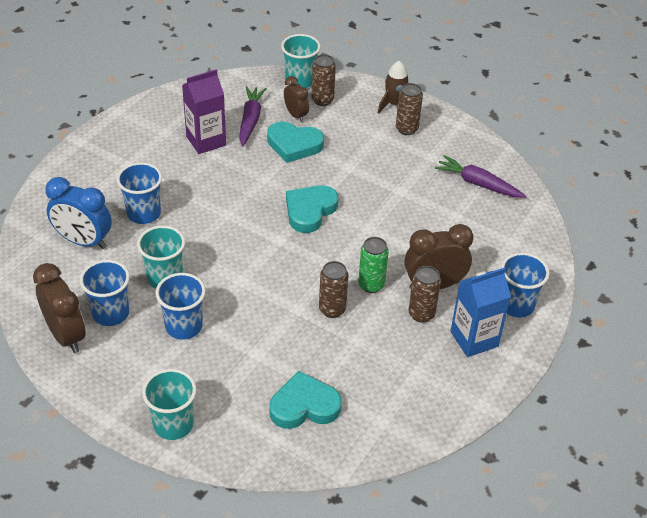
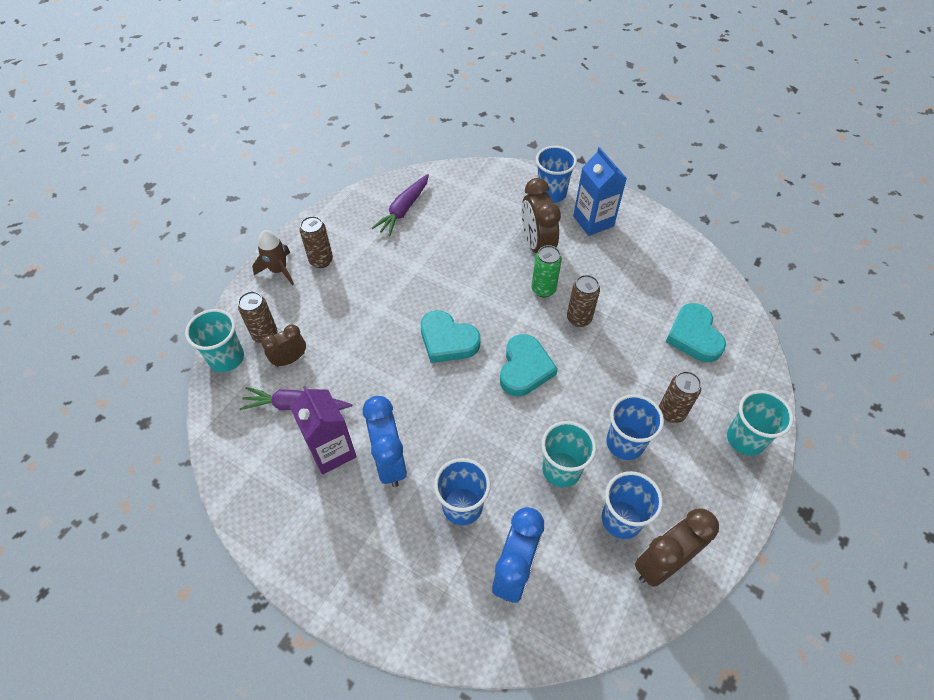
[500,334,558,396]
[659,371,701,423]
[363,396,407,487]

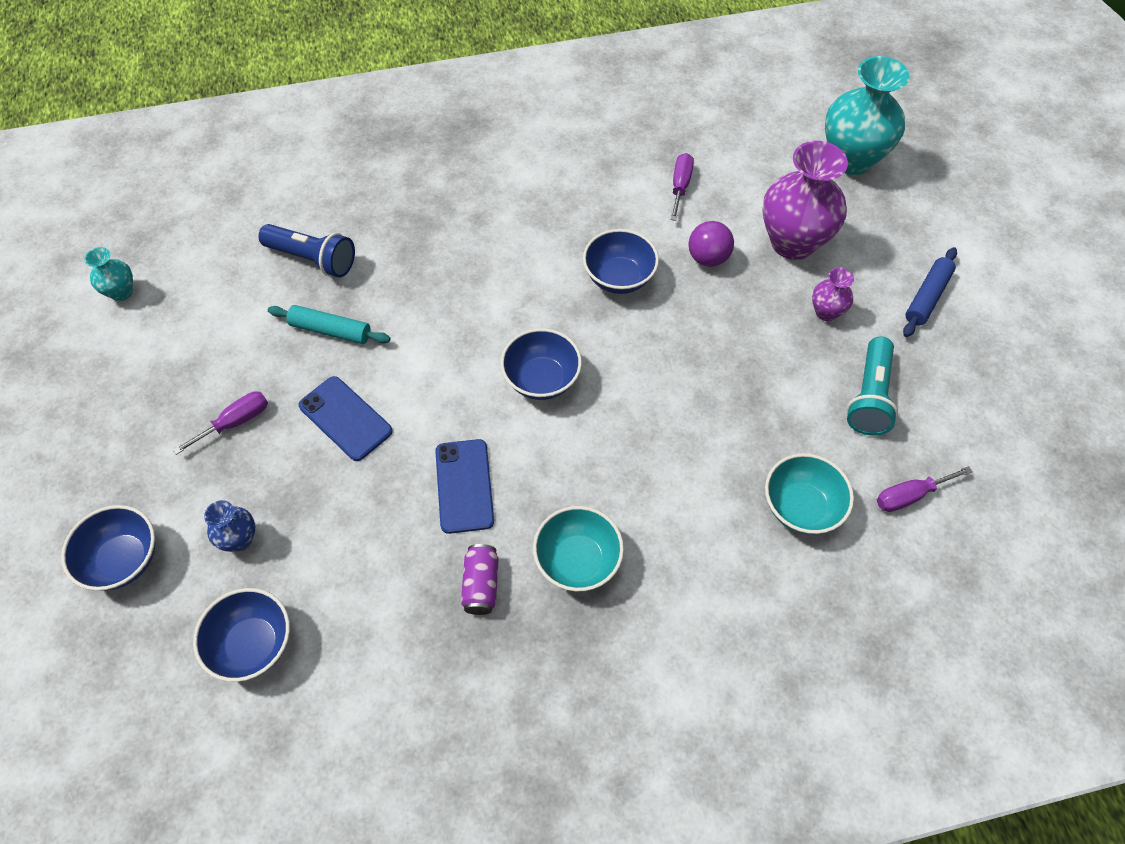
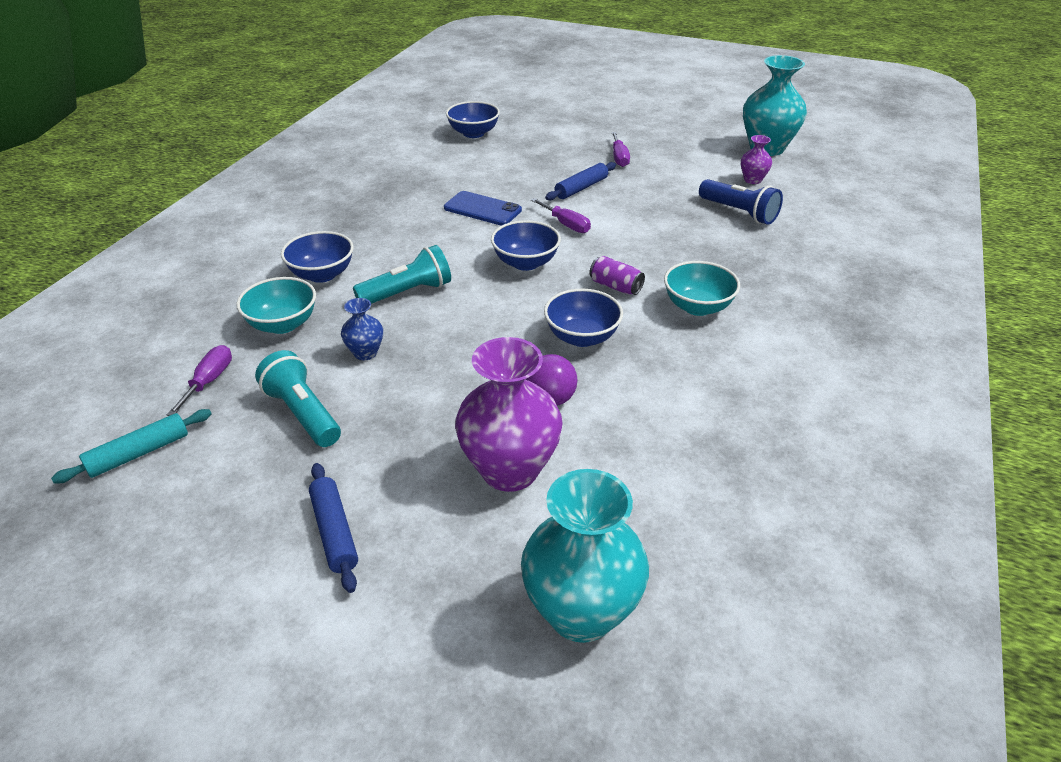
[531,198,591,233]
[699,179,783,225]
[743,55,807,156]
[741,135,772,184]
[51,409,212,483]
[545,162,616,201]
[341,298,383,360]
[281,231,354,283]
[664,261,740,316]
[590,256,645,295]
[353,245,451,304]

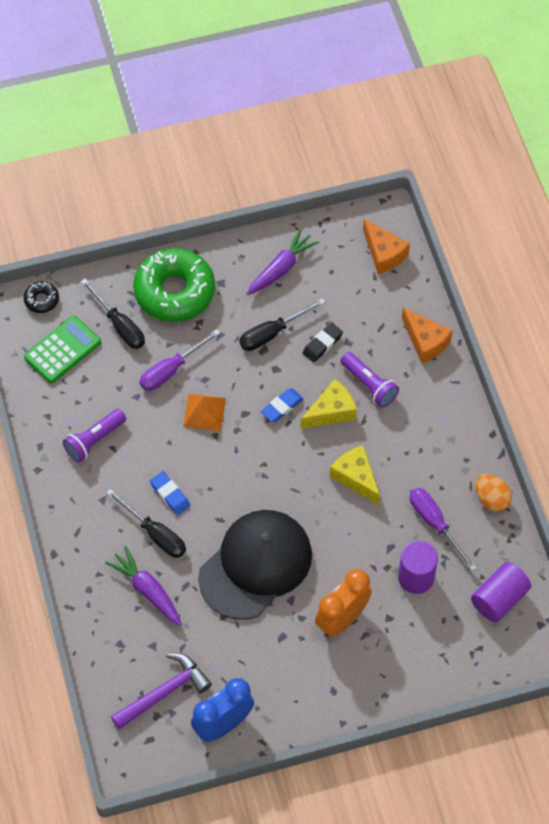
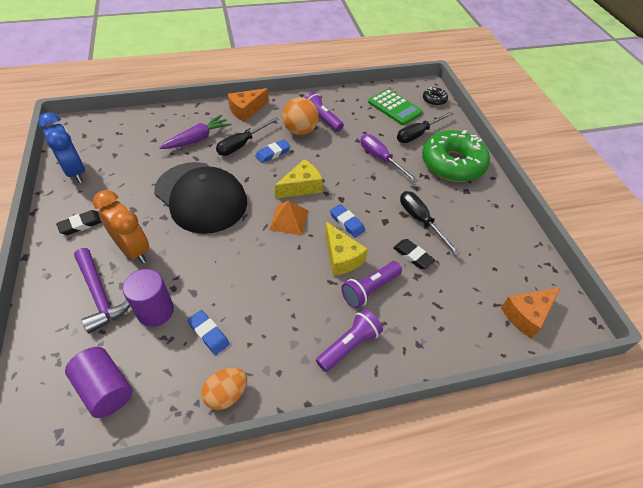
[246,228,319,295] (first image)
[228,88,269,122]
[269,200,308,235]
[275,159,323,199]
[187,310,230,355]
[74,248,130,333]
[282,98,319,135]
[56,210,102,235]
[316,309,383,372]

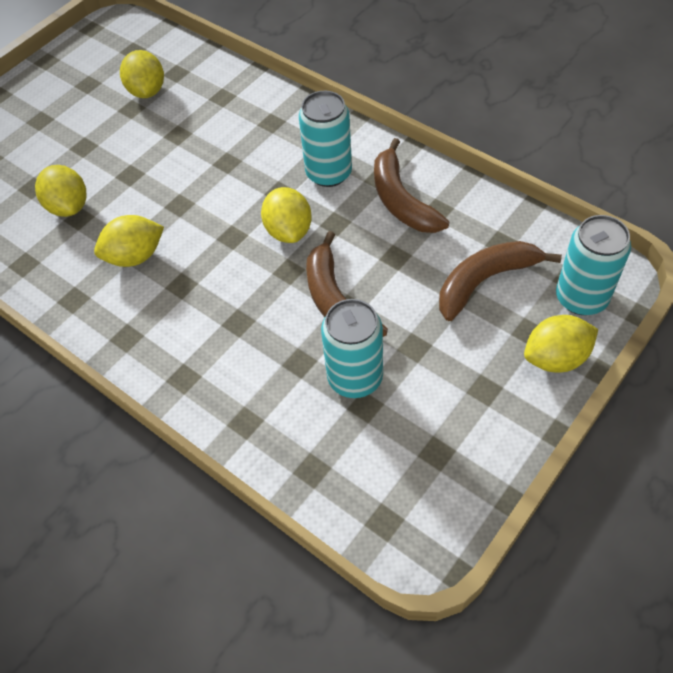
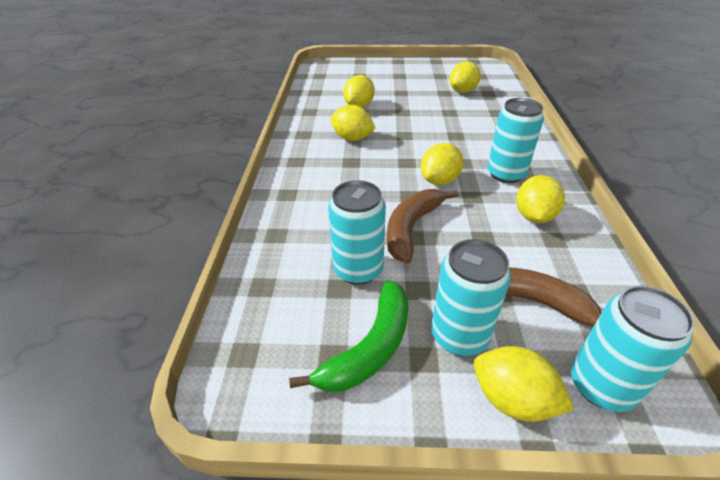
[516,175,565,223]
[431,239,511,356]
[289,280,408,392]

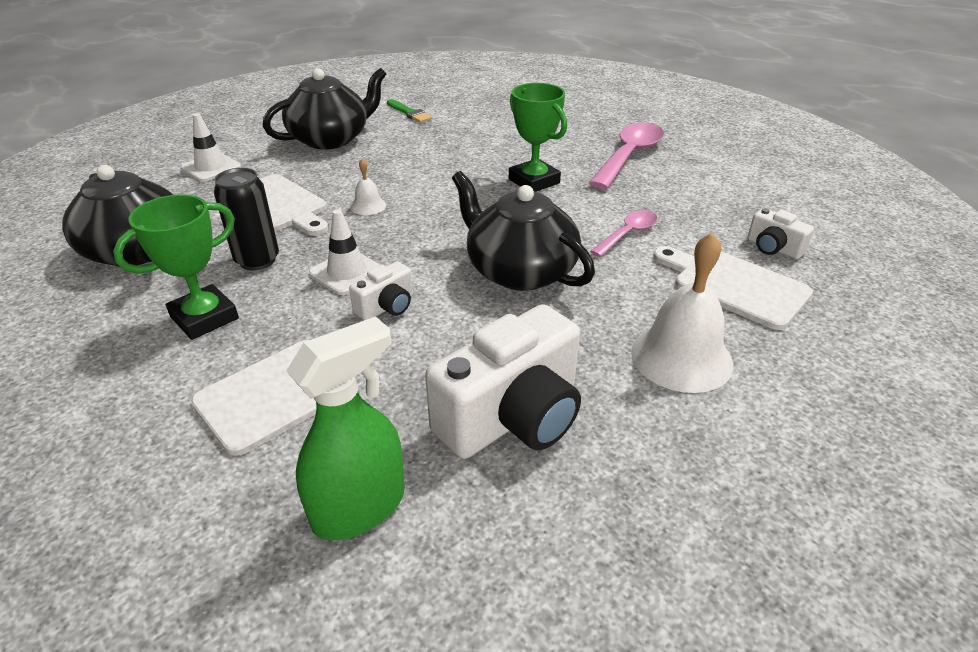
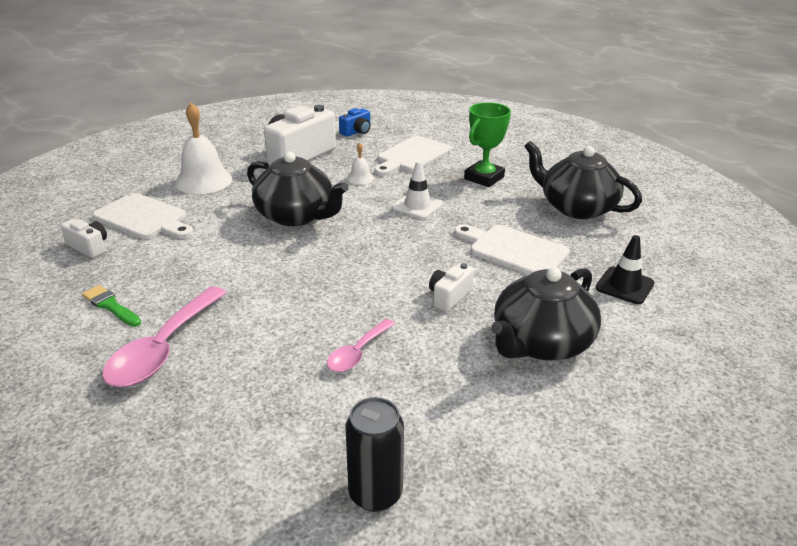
[509,83,567,192] (first image)
[82,285,141,327]
[595,235,655,304]
[347,142,374,184]
[345,397,404,512]
[327,319,395,372]
[429,263,474,312]
[339,108,370,137]

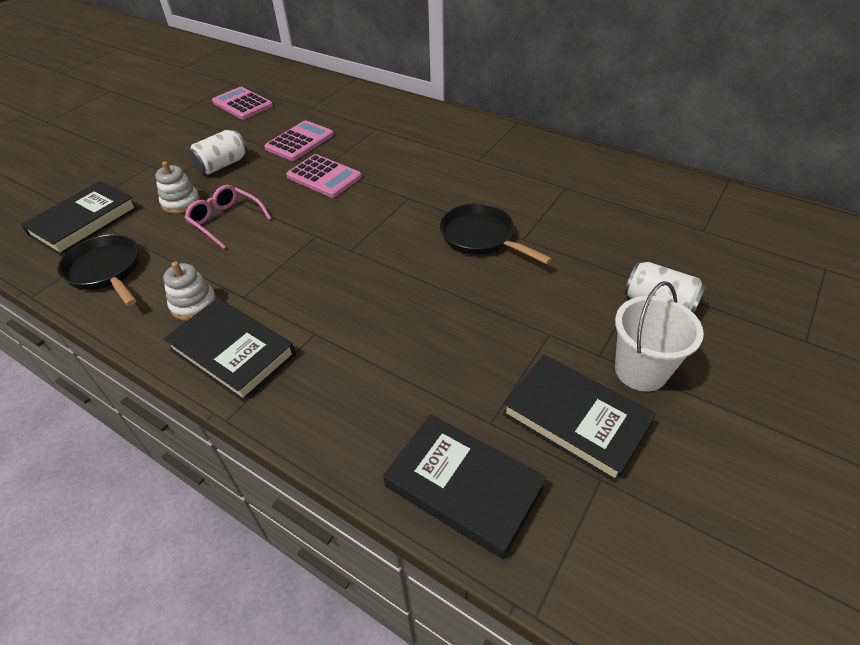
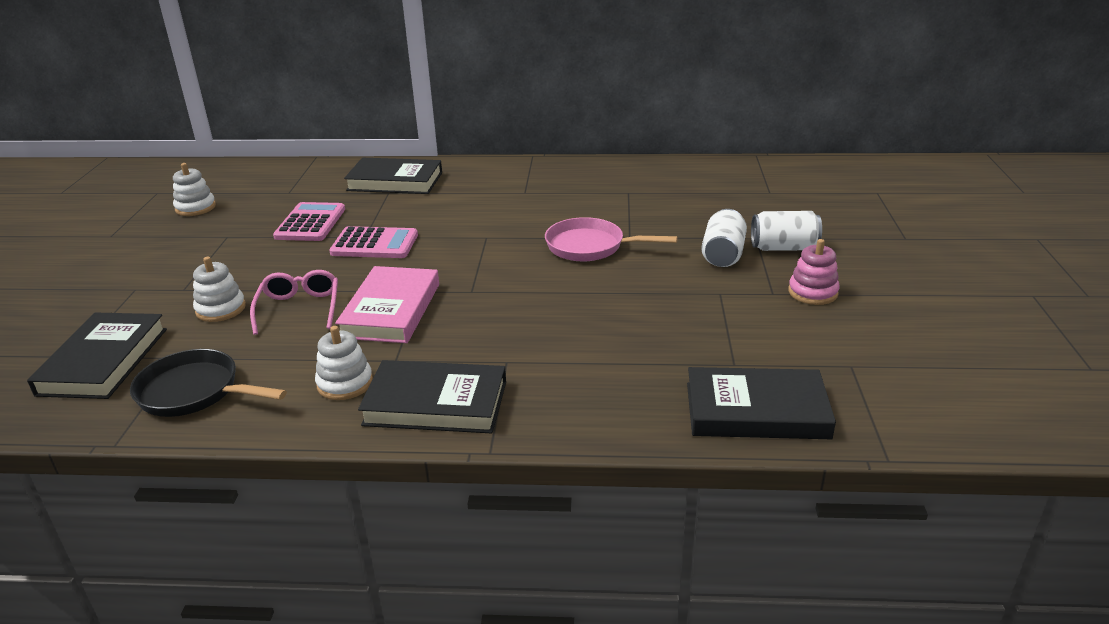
[173,163,216,216]
[701,209,747,267]
[250,270,338,335]
[545,217,678,261]
[788,239,840,305]
[344,158,442,194]
[335,266,439,343]

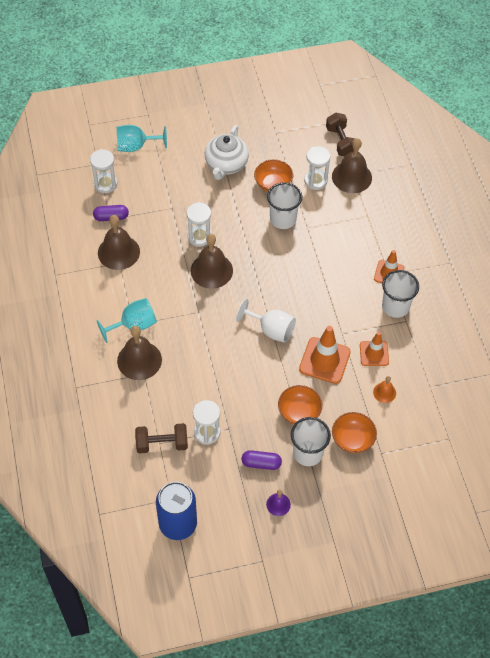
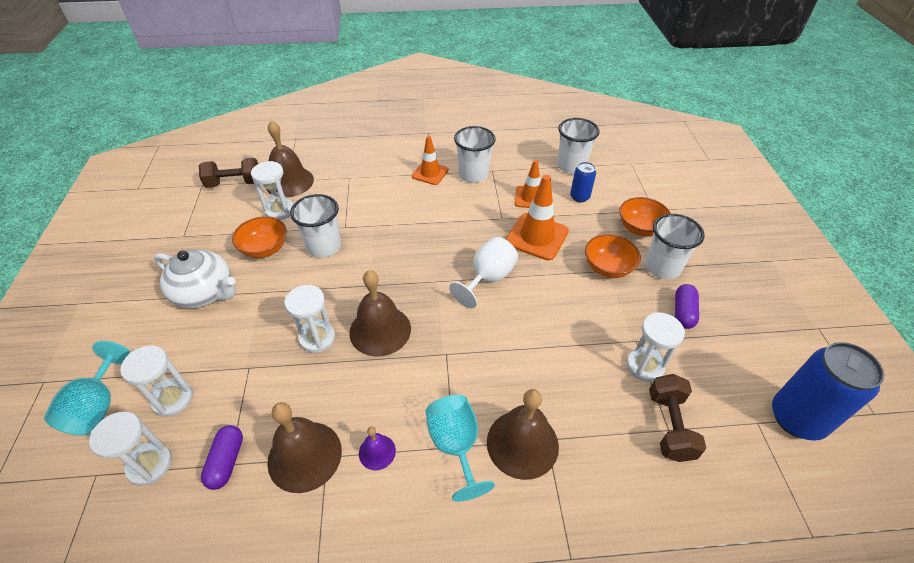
[570,162,596,202]
[359,427,396,470]
[557,118,600,174]
[120,346,193,417]

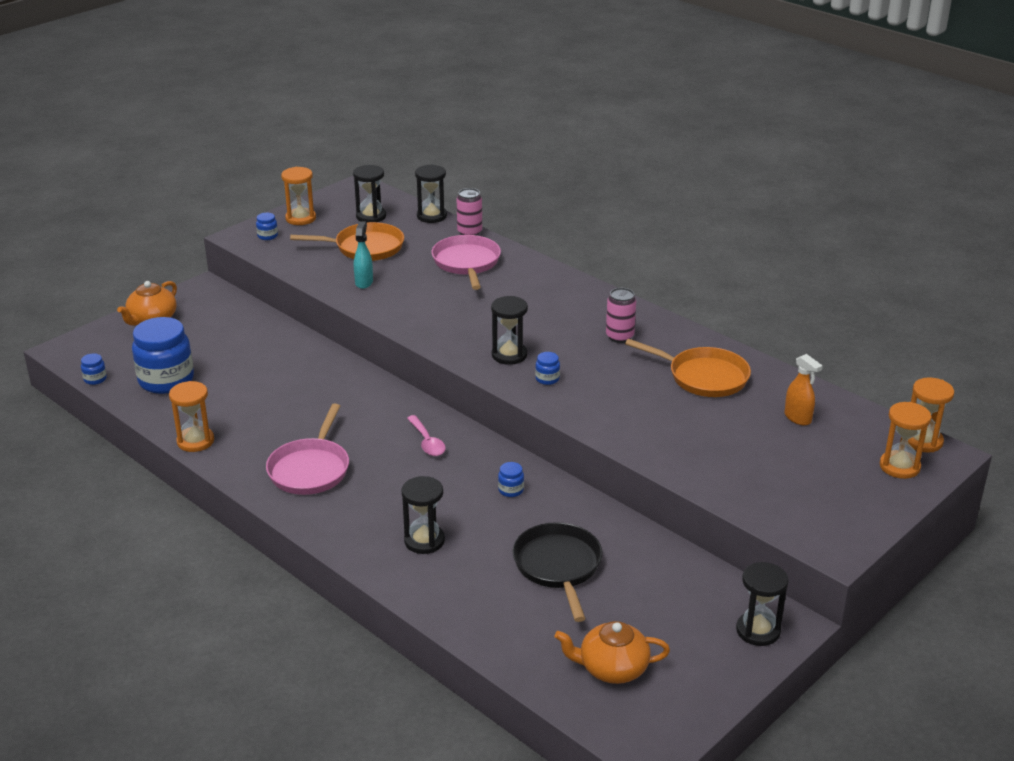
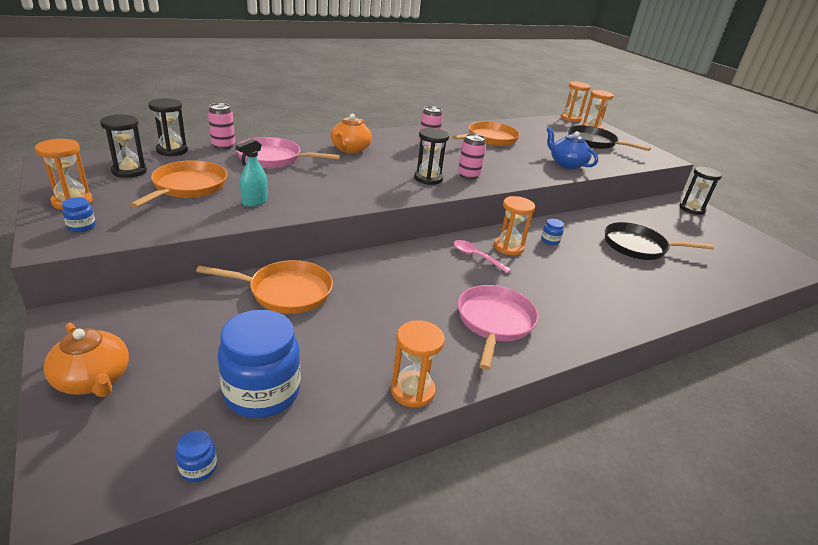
[236,139,268,207]
[458,134,486,180]
[785,354,823,425] (first image)
[458,285,539,370]
[453,240,511,273]
[401,476,445,554] (first image)
[330,114,372,153]
[568,125,651,151]
[546,127,598,169]
[494,196,535,255]
[196,260,333,314]

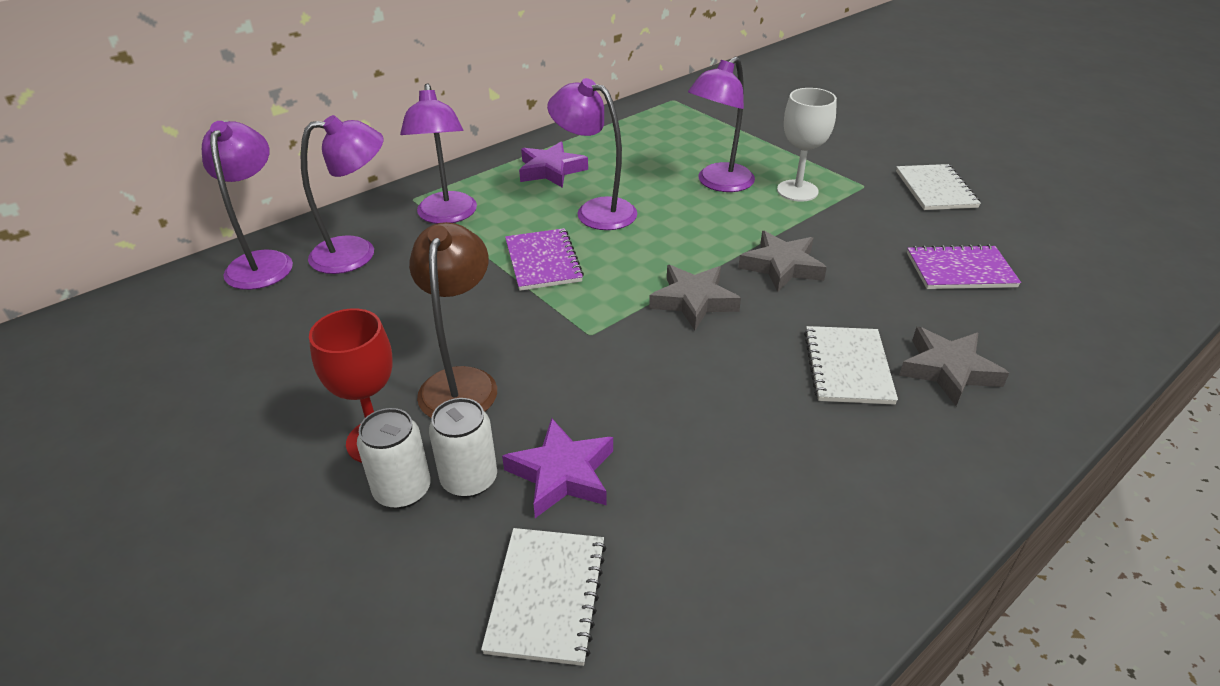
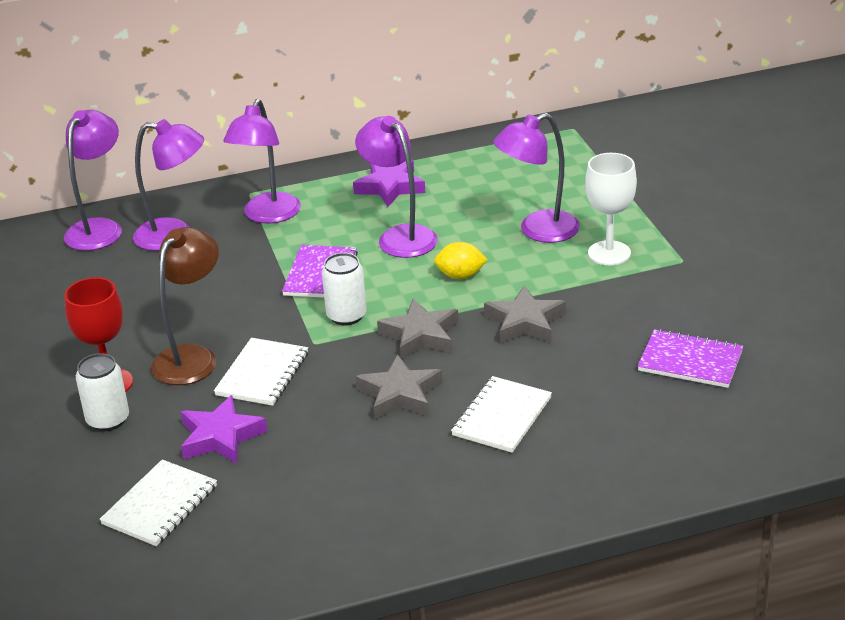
[214,338,308,406]
[356,355,443,420]
[322,253,367,326]
[434,242,488,279]

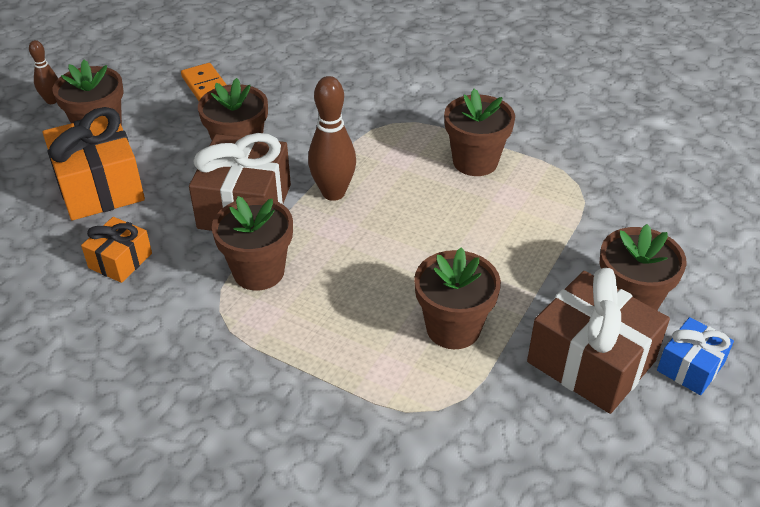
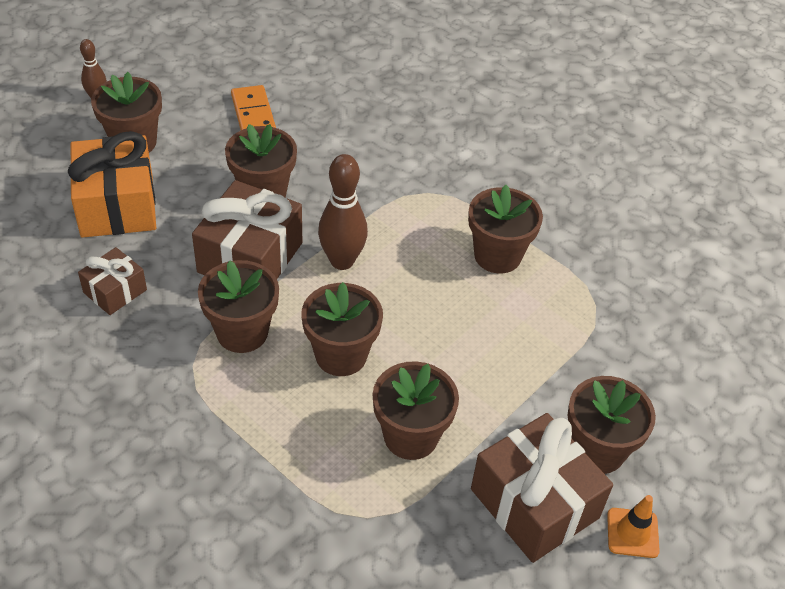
[78,247,147,315]
[607,495,660,558]
[301,282,383,376]

